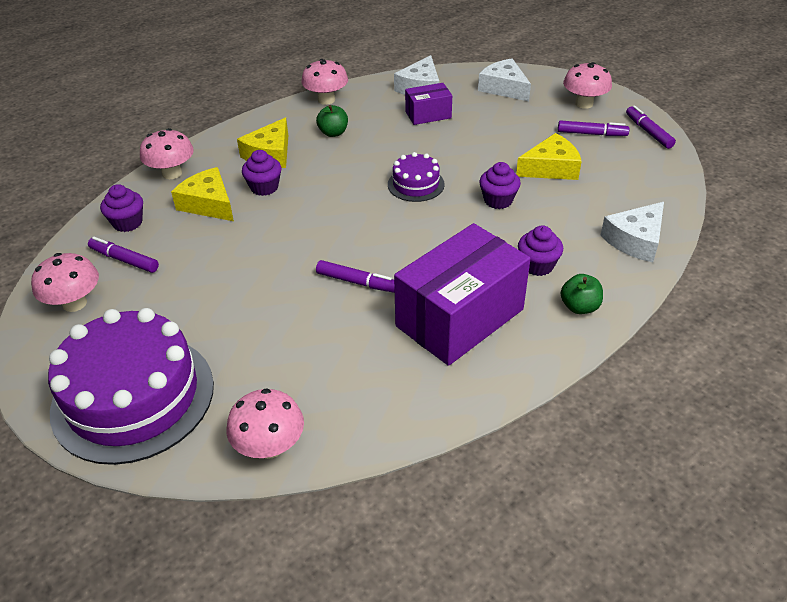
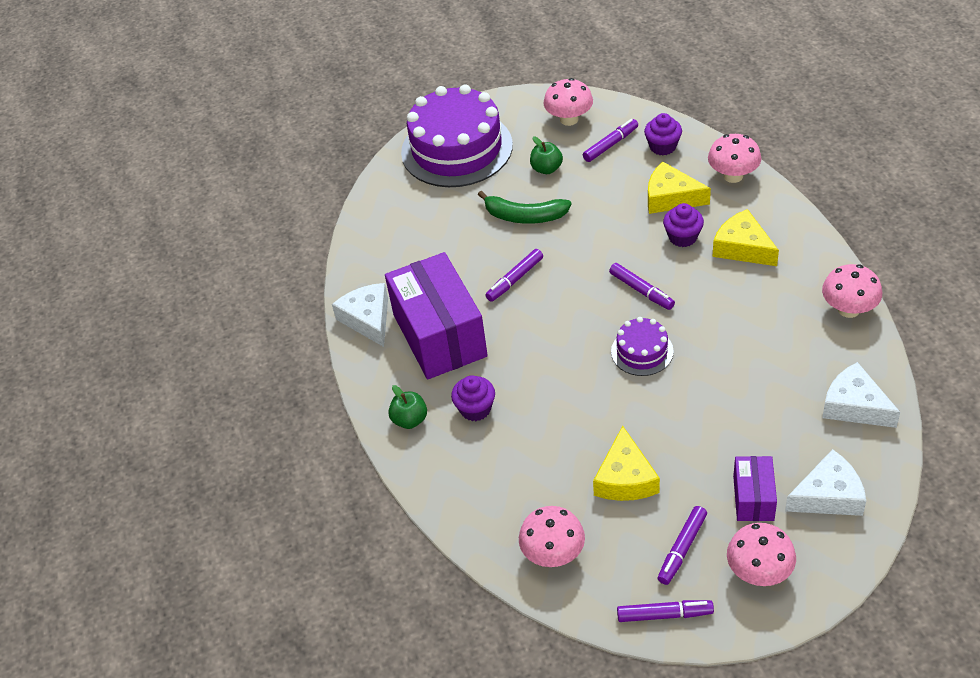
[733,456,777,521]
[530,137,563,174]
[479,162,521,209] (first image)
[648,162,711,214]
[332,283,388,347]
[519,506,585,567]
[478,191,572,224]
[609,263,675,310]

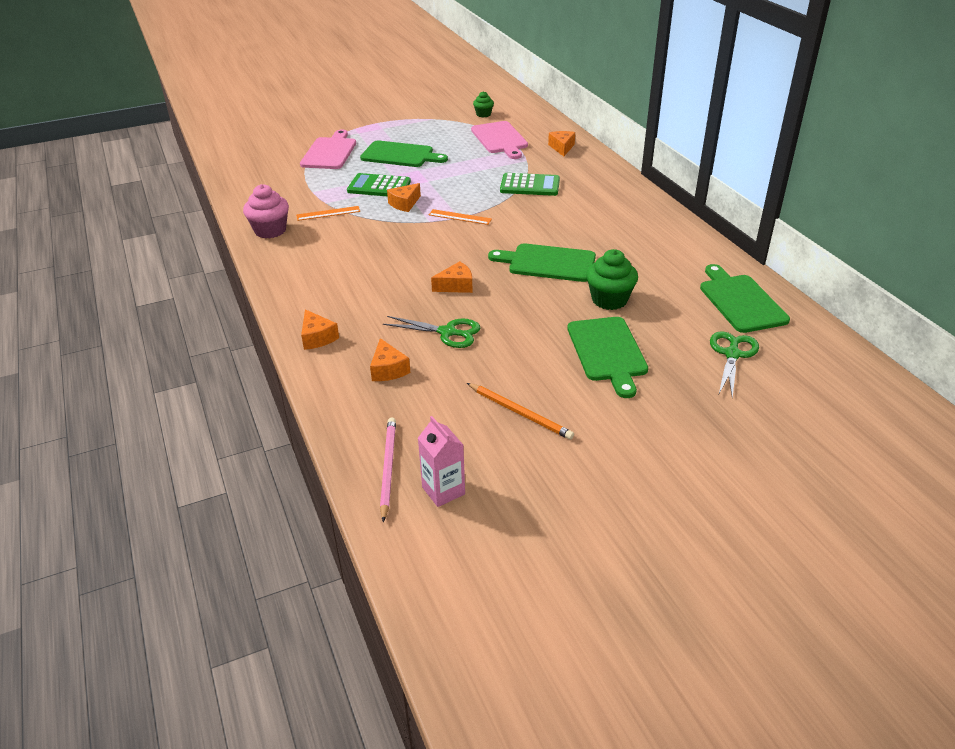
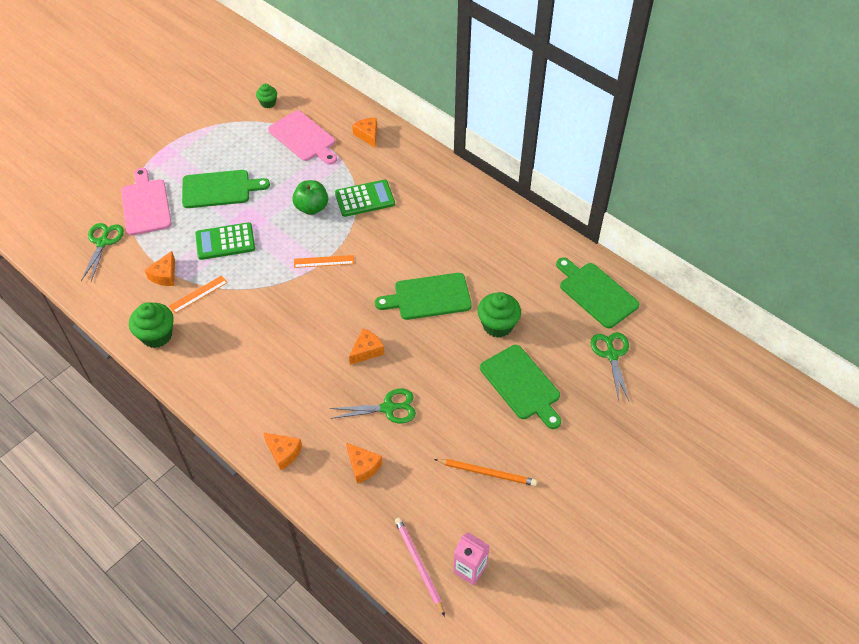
[145,251,175,286]
[129,302,174,348]
[292,180,328,215]
[81,223,124,281]

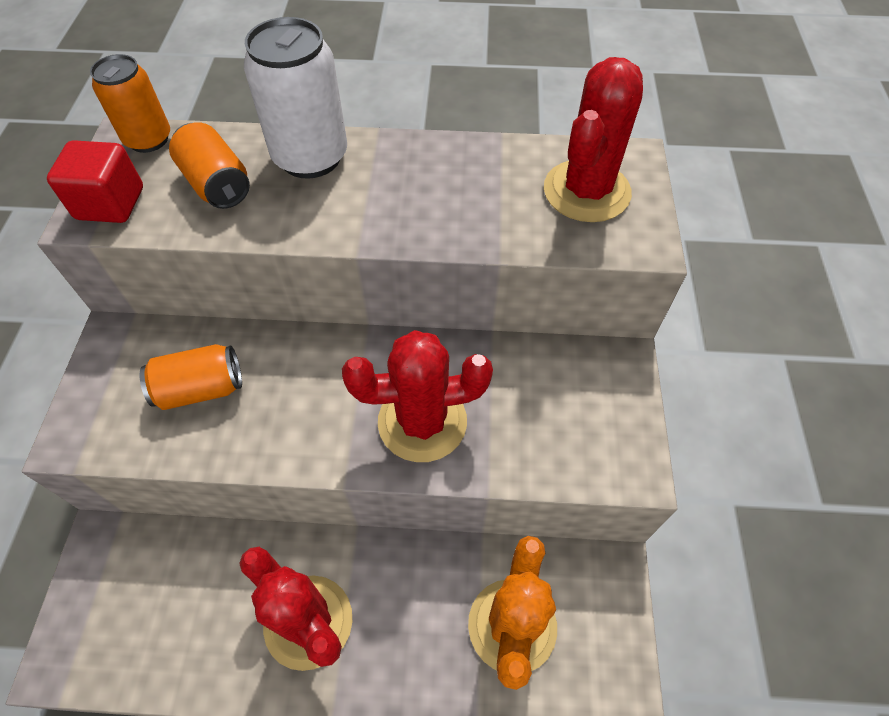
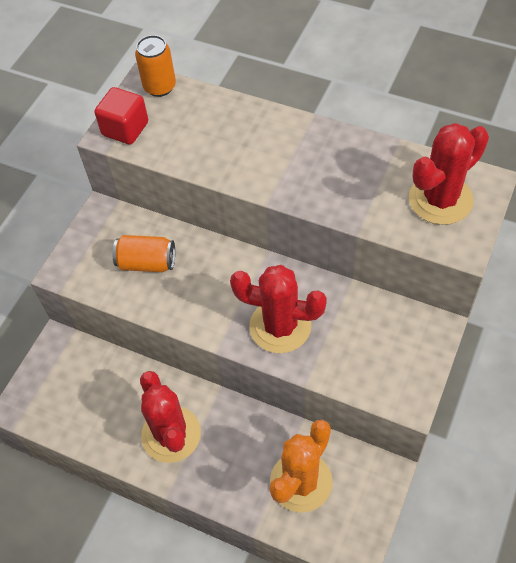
[244,17,347,179] (first image)
[169,122,250,209] (first image)

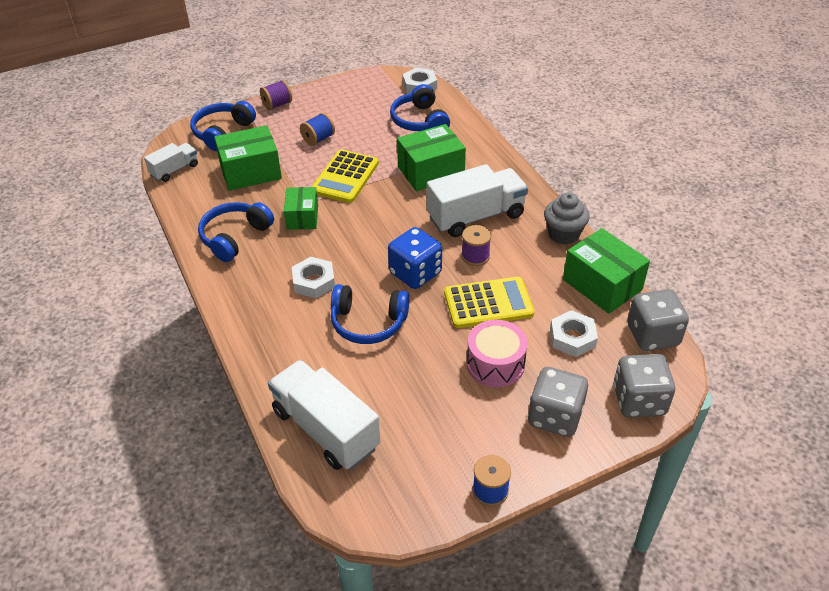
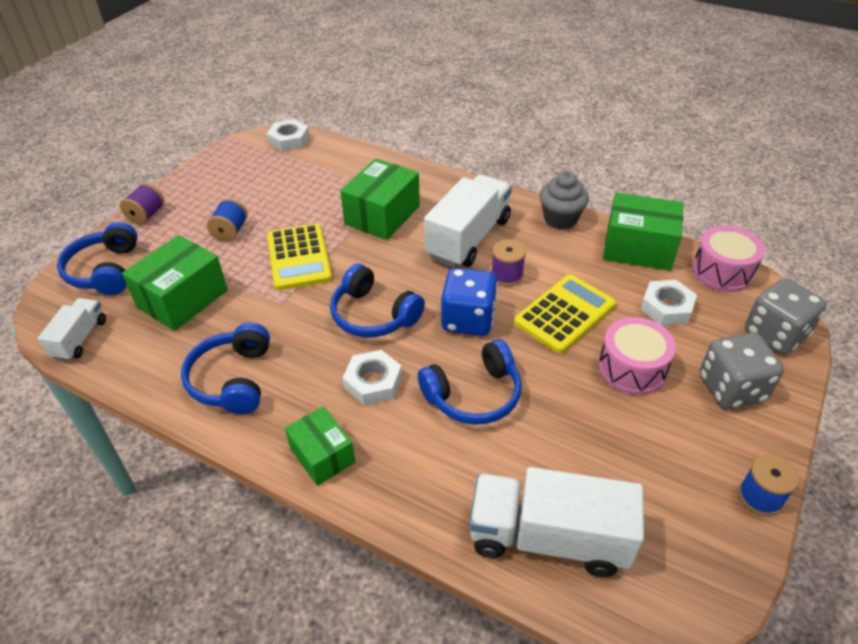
[330,264,425,337]
[285,406,355,486]
[692,226,765,292]

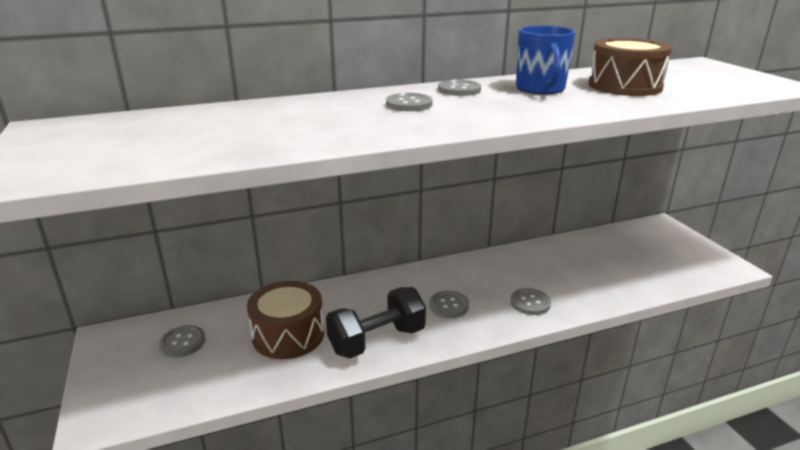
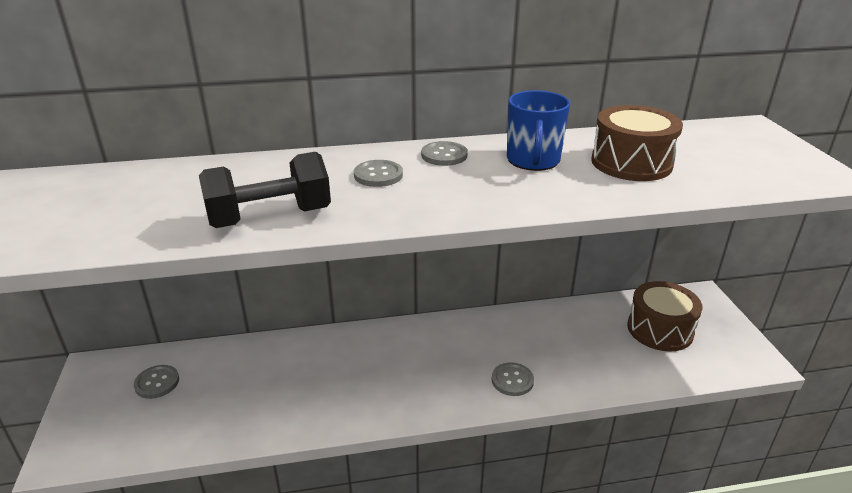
[627,281,703,351]
[199,152,331,228]
[429,291,469,318] (first image)

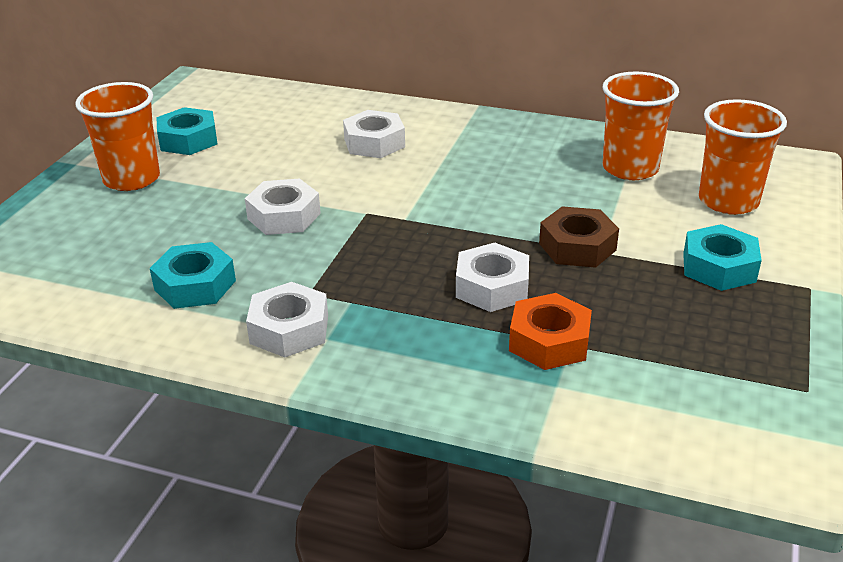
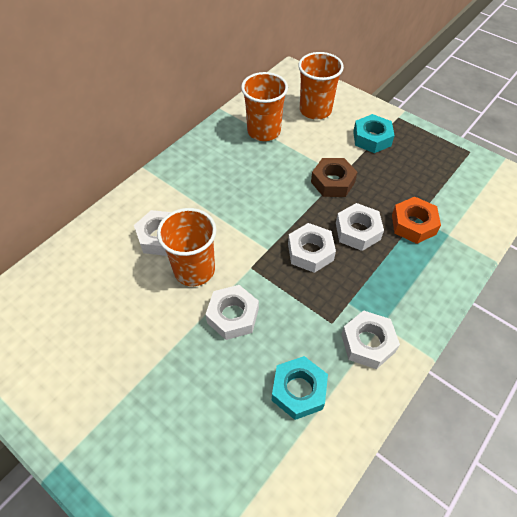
[157,208,217,286]
[157,107,217,155] (first image)
[288,223,336,273]

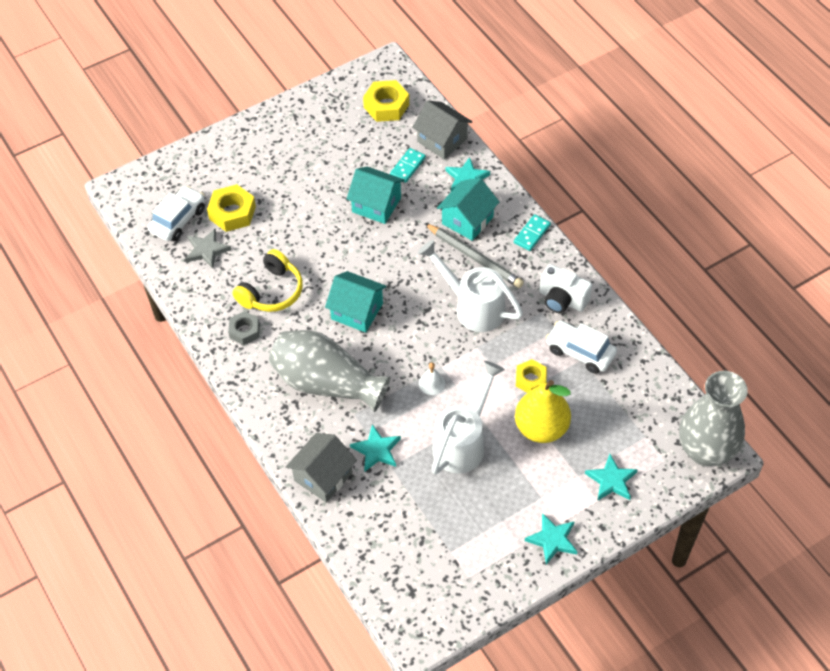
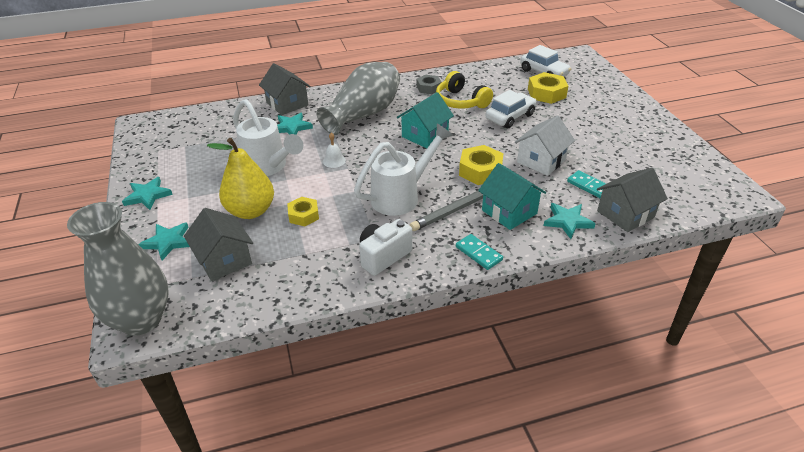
[459,145,504,185]
[515,115,575,176]
[185,229,231,269] (first image)
[485,90,536,129]
[184,208,253,281]

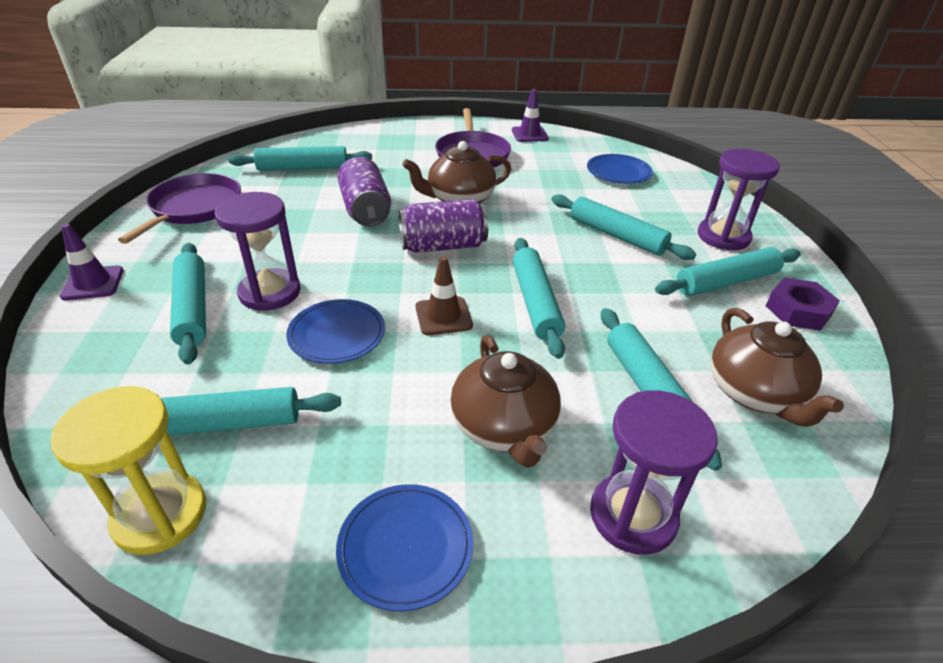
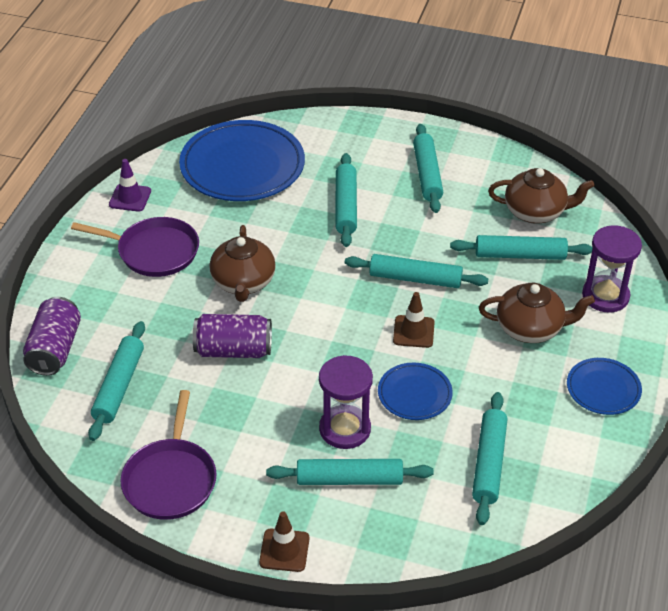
[698,149,780,250] (first image)
[179,120,305,201]
[120,390,217,520]
[335,153,357,247]
[23,297,81,376]
[259,511,310,572]
[766,278,840,331] (first image)
[50,386,206,555] (first image)

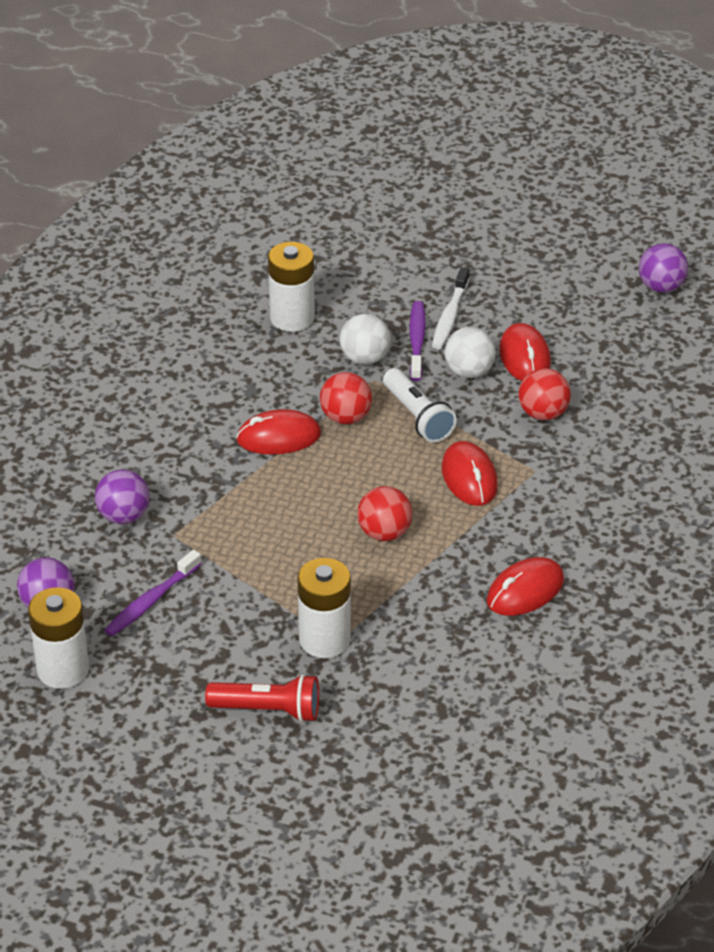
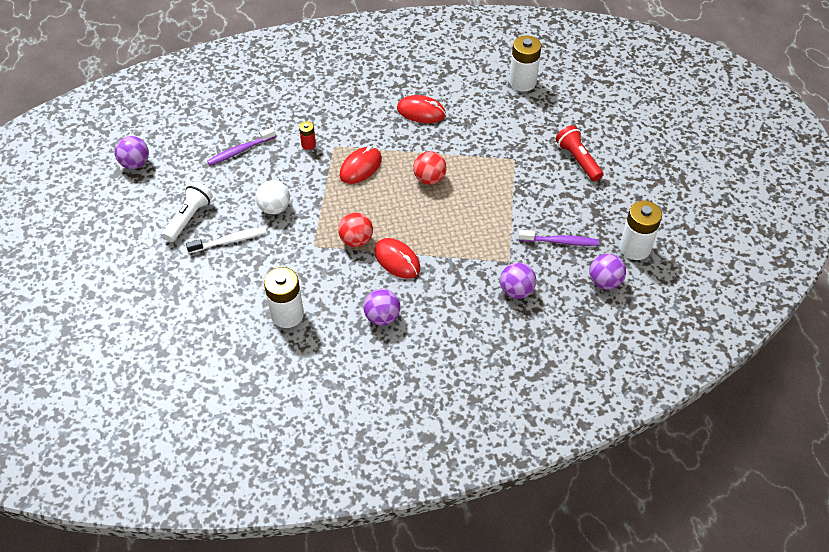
[207,128,276,166]
[340,314,390,365] (first image)
[499,323,551,381] (first image)
[162,182,213,242]
[519,368,571,420] (first image)
[509,35,541,92]
[299,121,316,150]
[363,289,400,326]

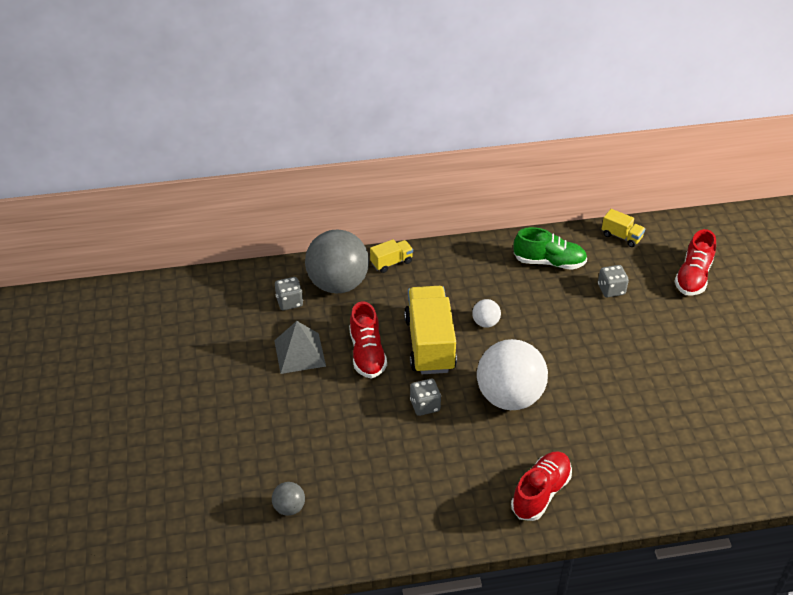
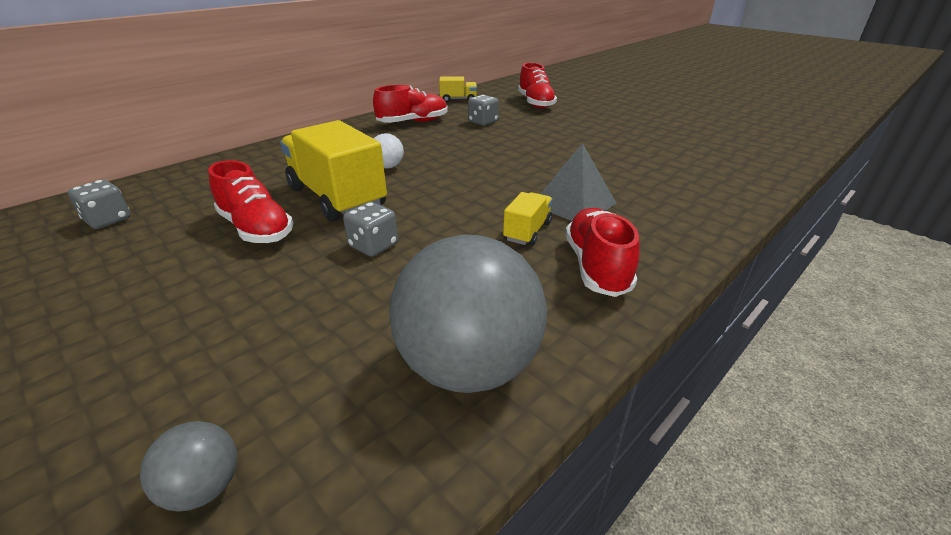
[373,85,448,123]
[389,234,547,393]
[503,192,553,246]
[541,143,616,221]
[477,339,548,410] (first image)

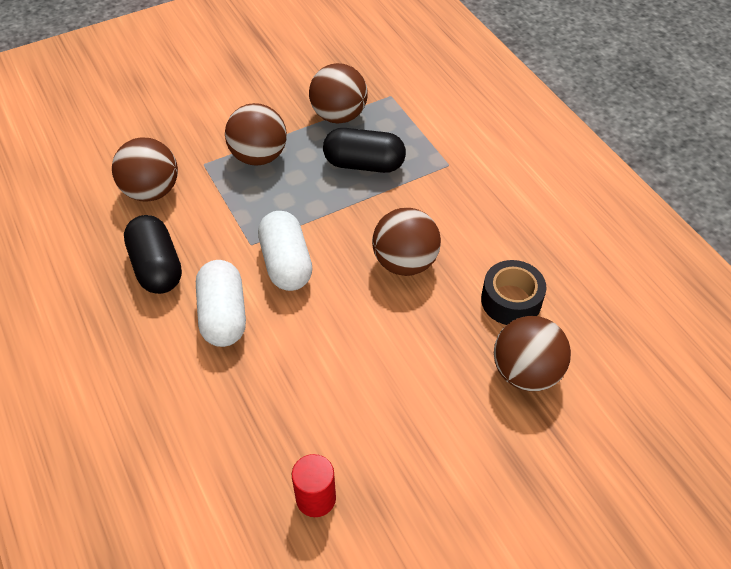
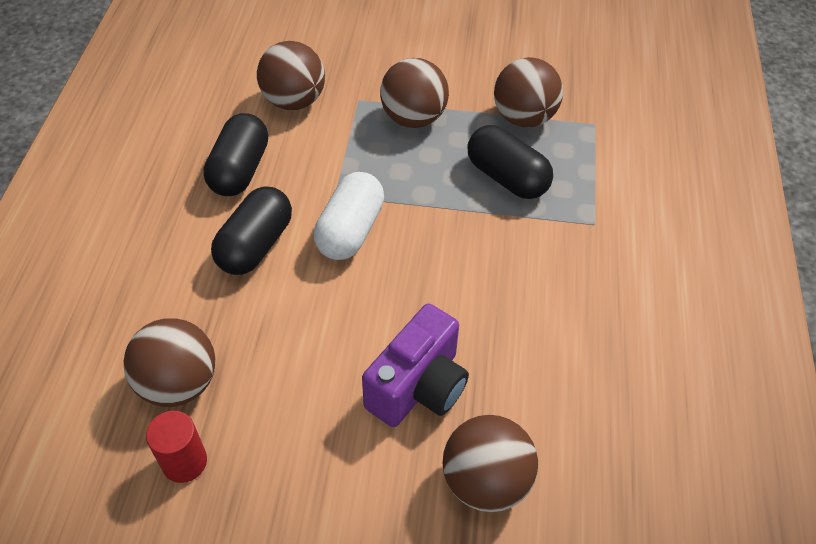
[123,318,215,407]
[211,187,292,275]
[481,260,546,325] (first image)
[362,304,469,427]

